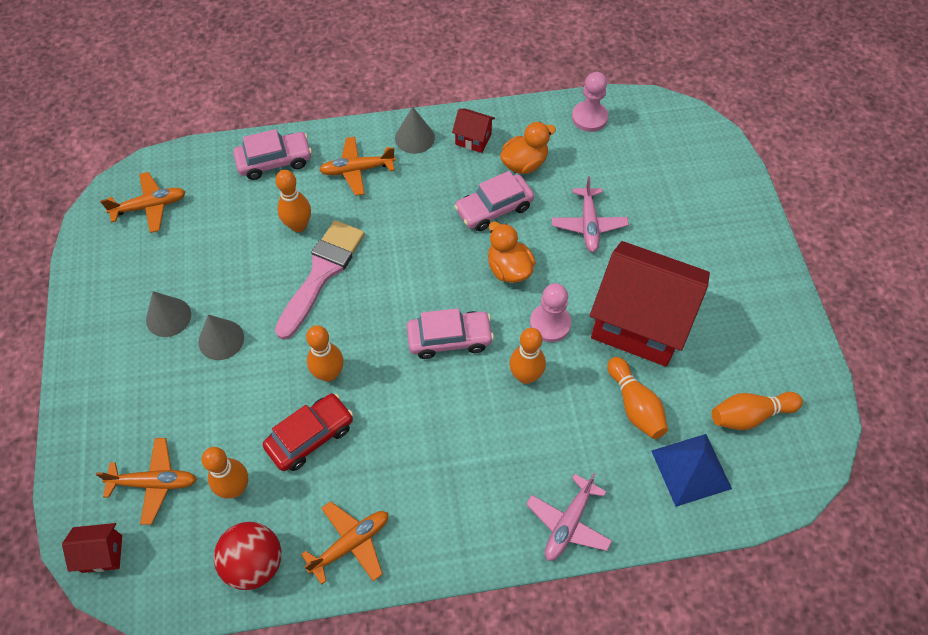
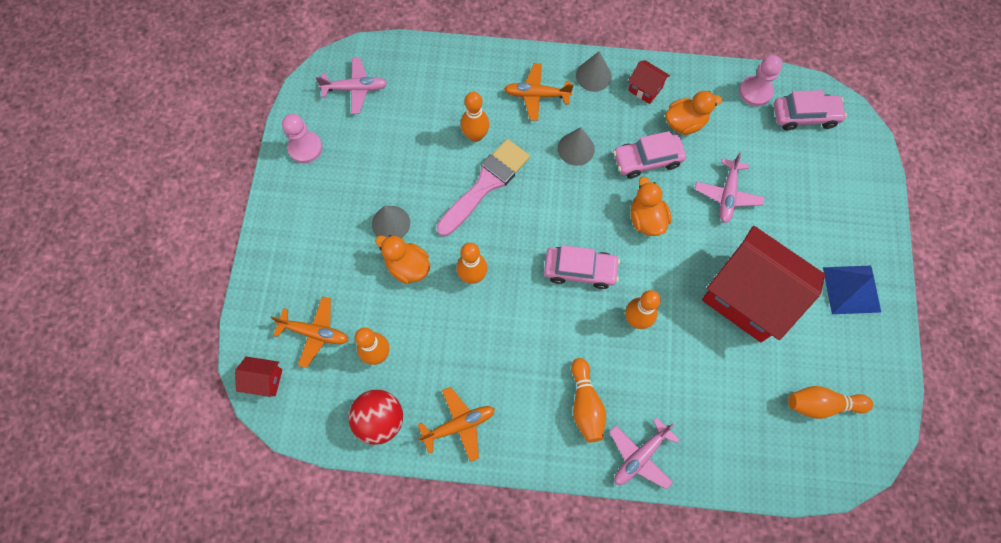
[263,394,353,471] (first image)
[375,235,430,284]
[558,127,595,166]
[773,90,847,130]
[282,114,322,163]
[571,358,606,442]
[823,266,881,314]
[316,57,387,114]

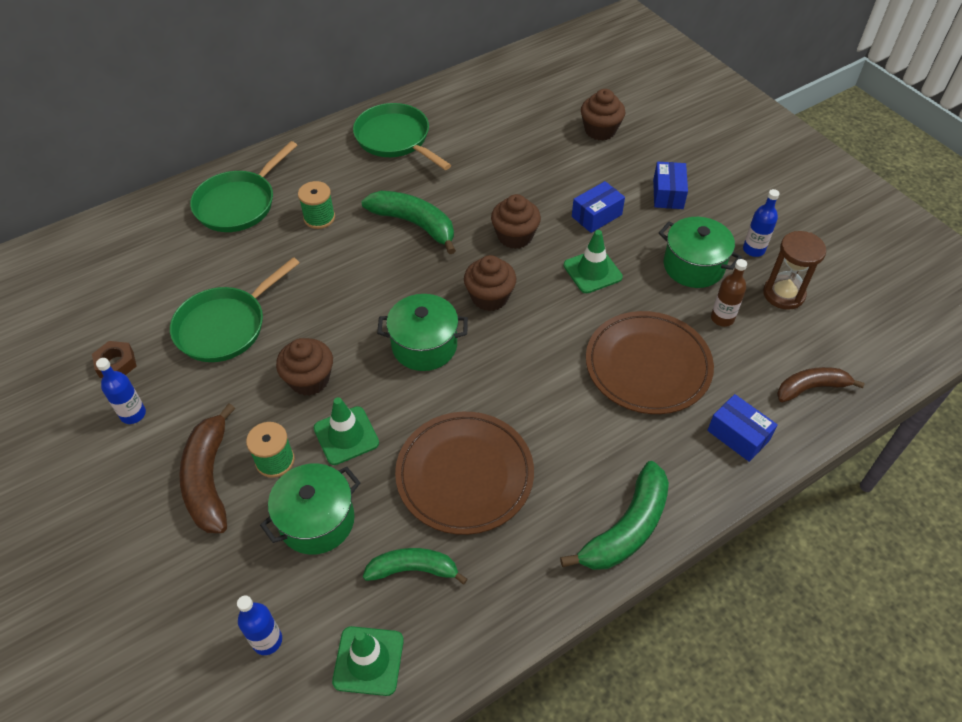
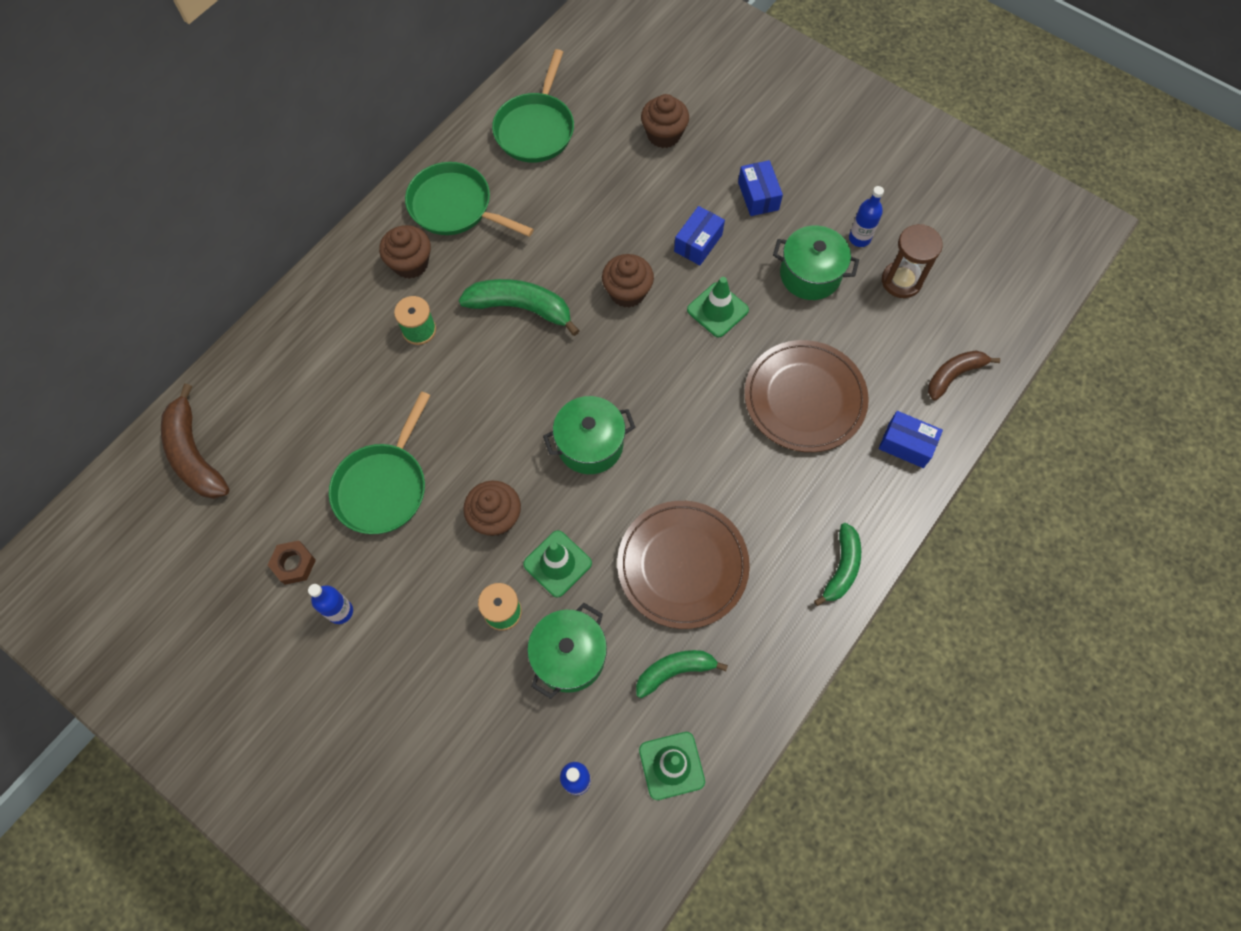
[711,259,747,327] (first image)
[161,384,230,499]
[492,49,574,163]
[379,225,431,279]
[814,523,861,606]

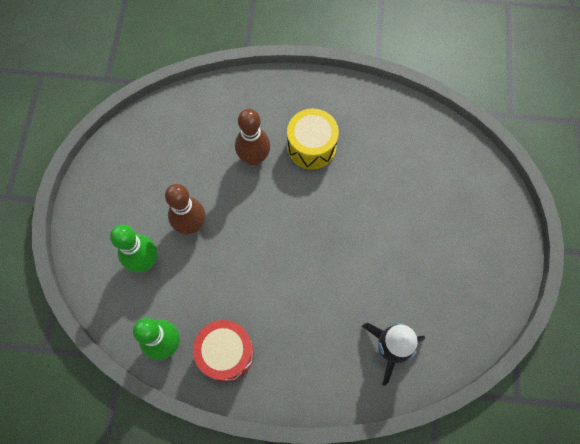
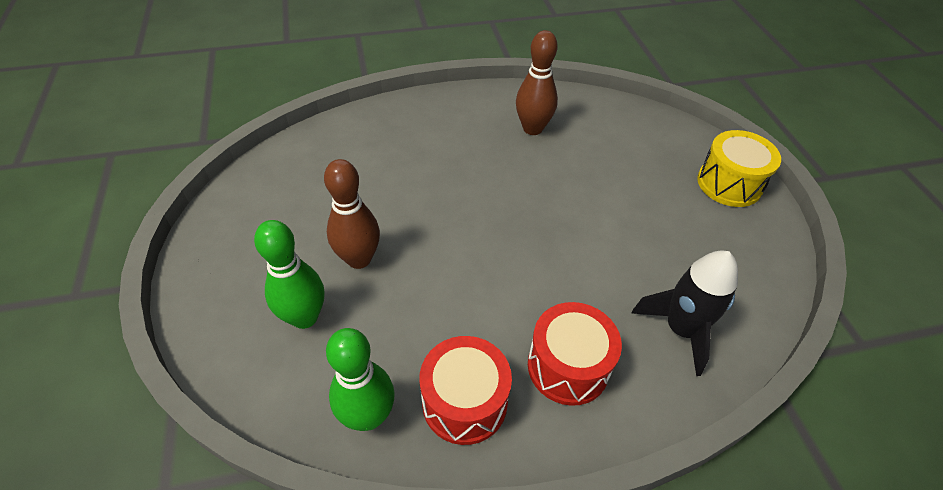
[528,302,622,406]
[516,30,558,135]
[697,130,781,207]

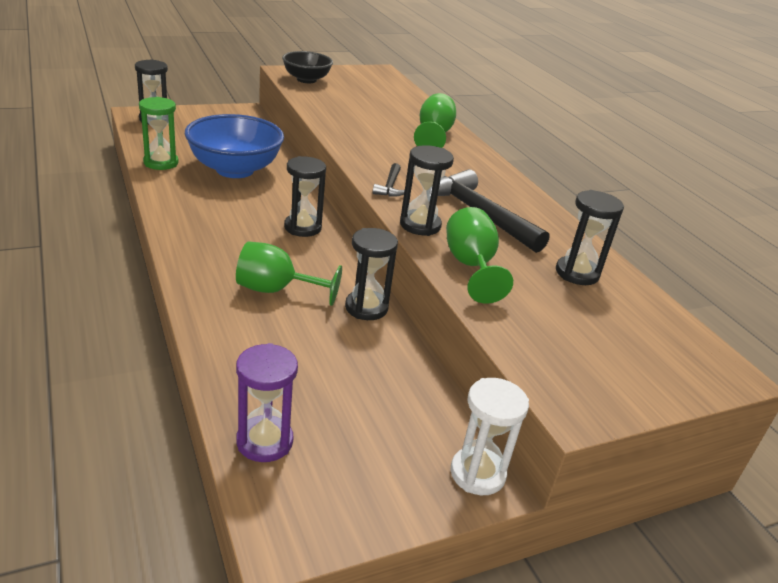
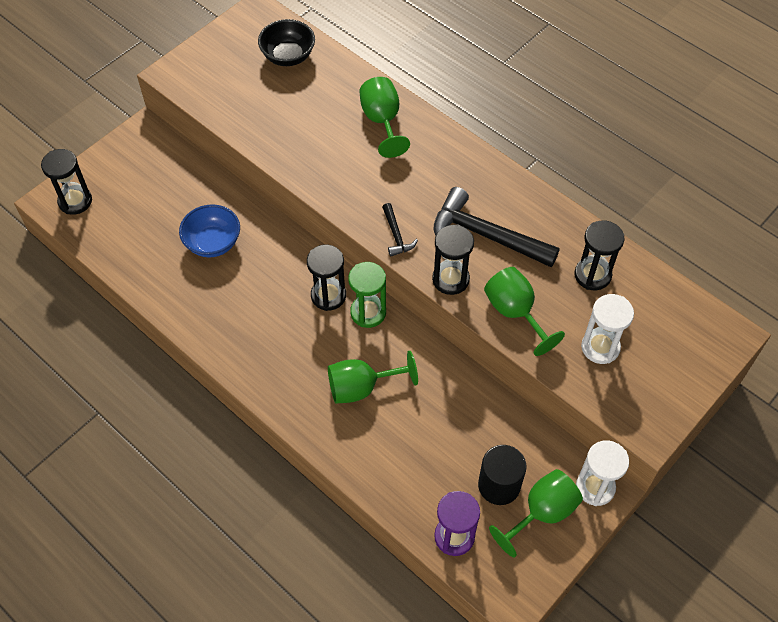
[345,228,398,320] (first image)
[478,445,527,505]
[489,469,583,558]
[581,294,634,364]
[348,262,386,328]
[258,19,315,66]
[179,204,240,257]

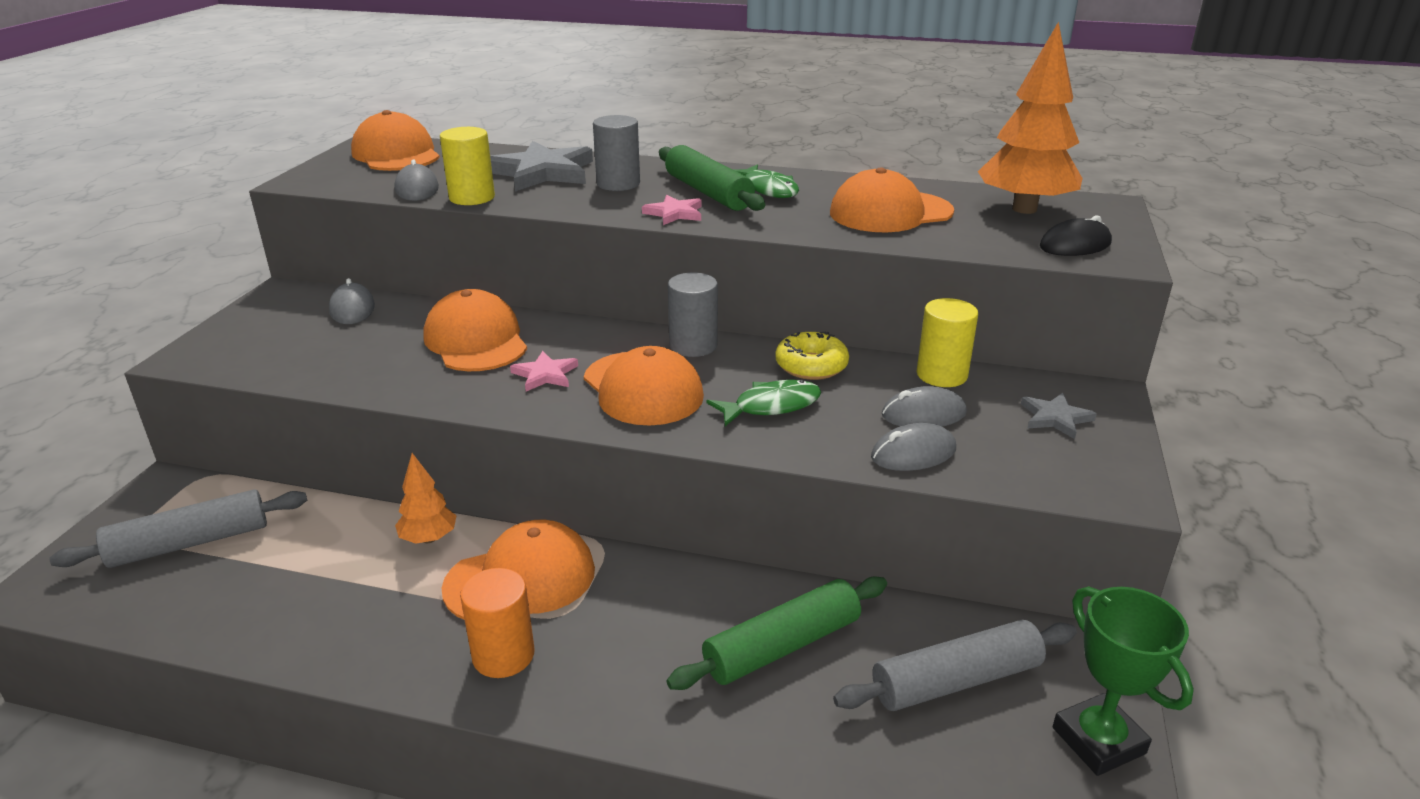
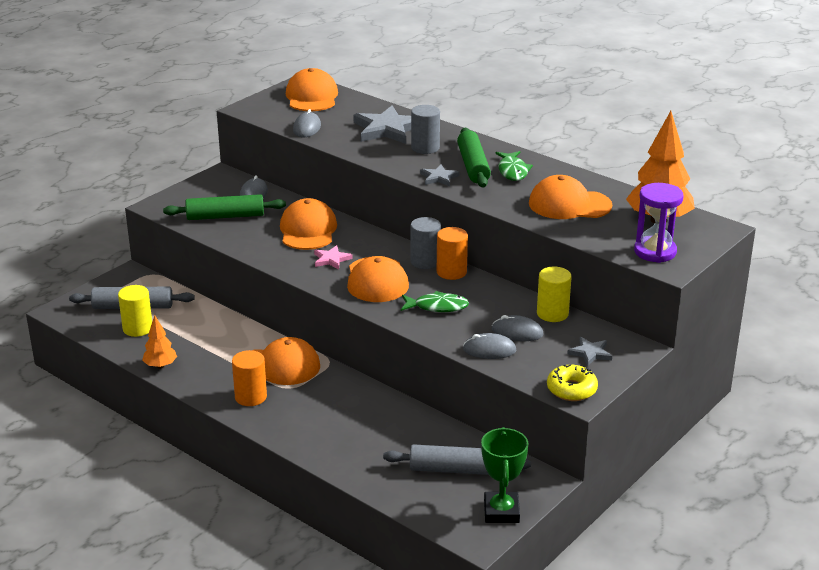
[437,227,468,280]
[142,315,177,368]
[118,285,152,337]
[163,194,286,220]
[547,364,598,401]
[634,183,684,263]
[420,164,460,186]

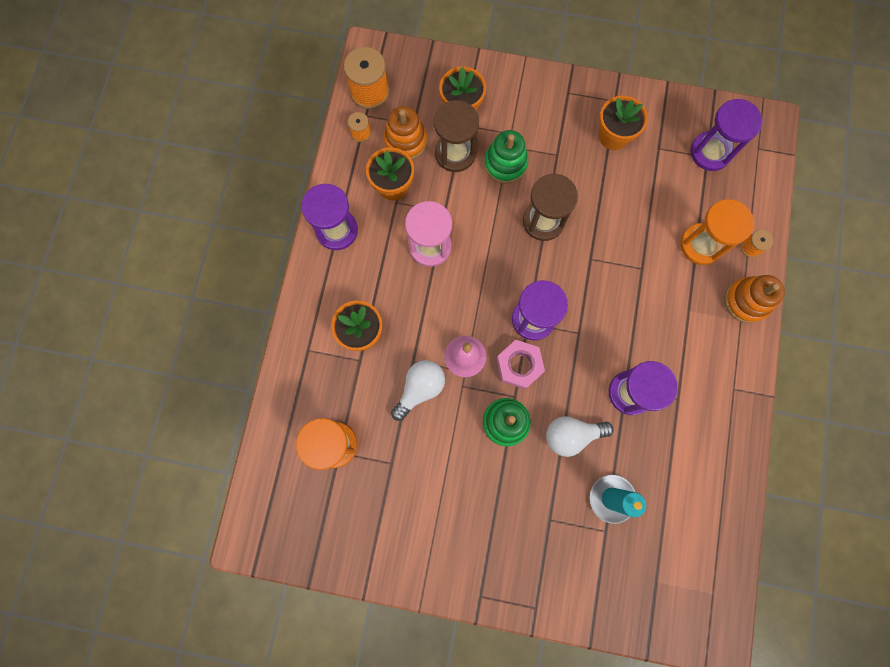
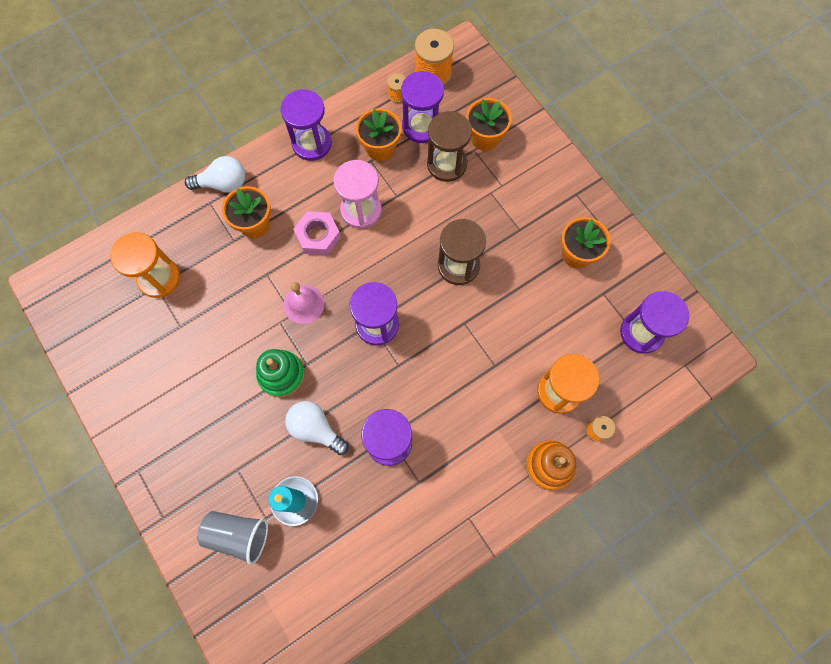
[484,130,528,184] (first image)
[197,511,268,565]
[185,156,245,193]
[293,211,341,255]
[401,71,444,143]

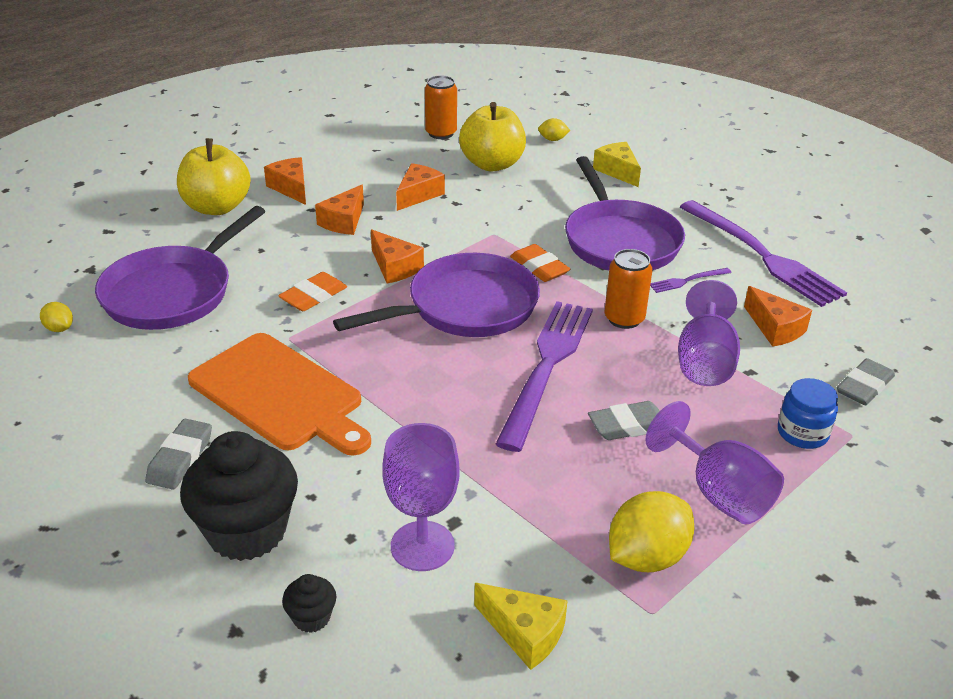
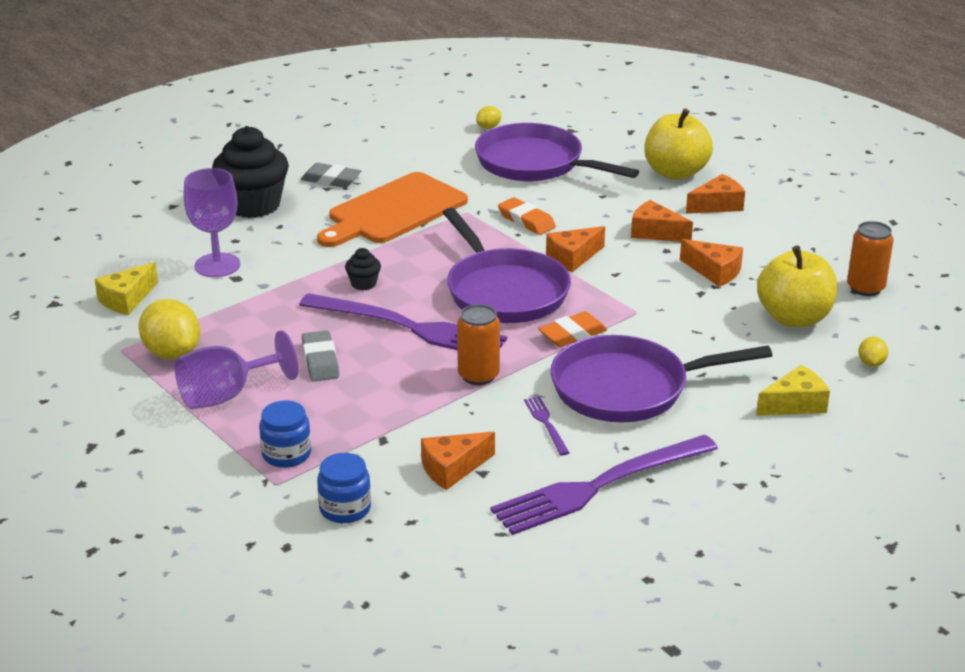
[678,280,740,386] (first image)
[345,248,381,290]
[317,453,371,523]

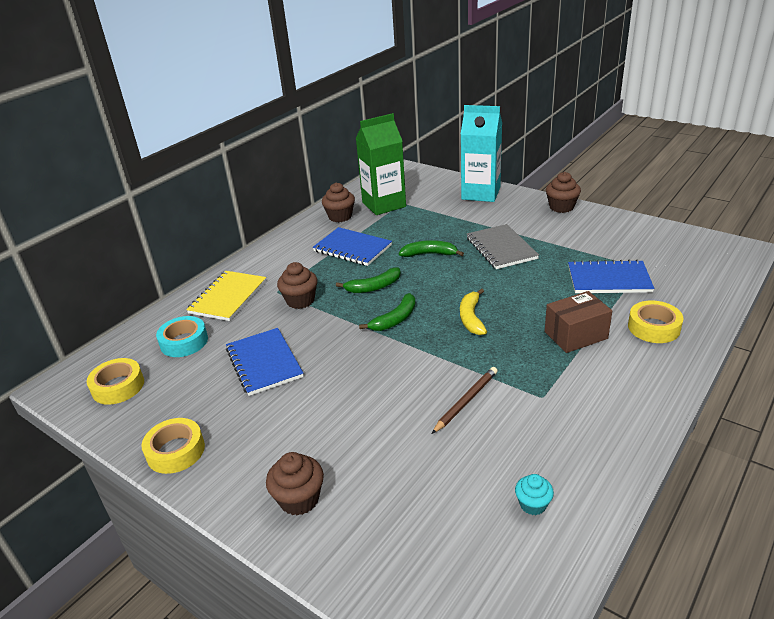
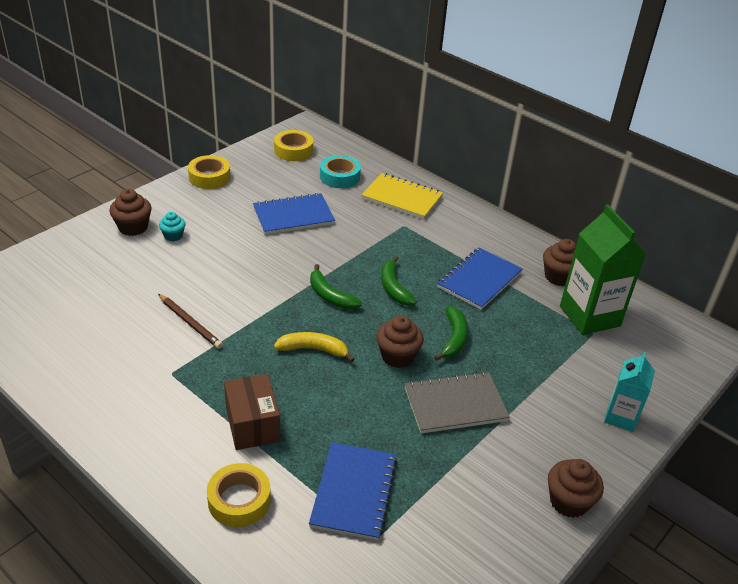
[376,316,424,368]
[159,212,186,241]
[604,352,655,432]

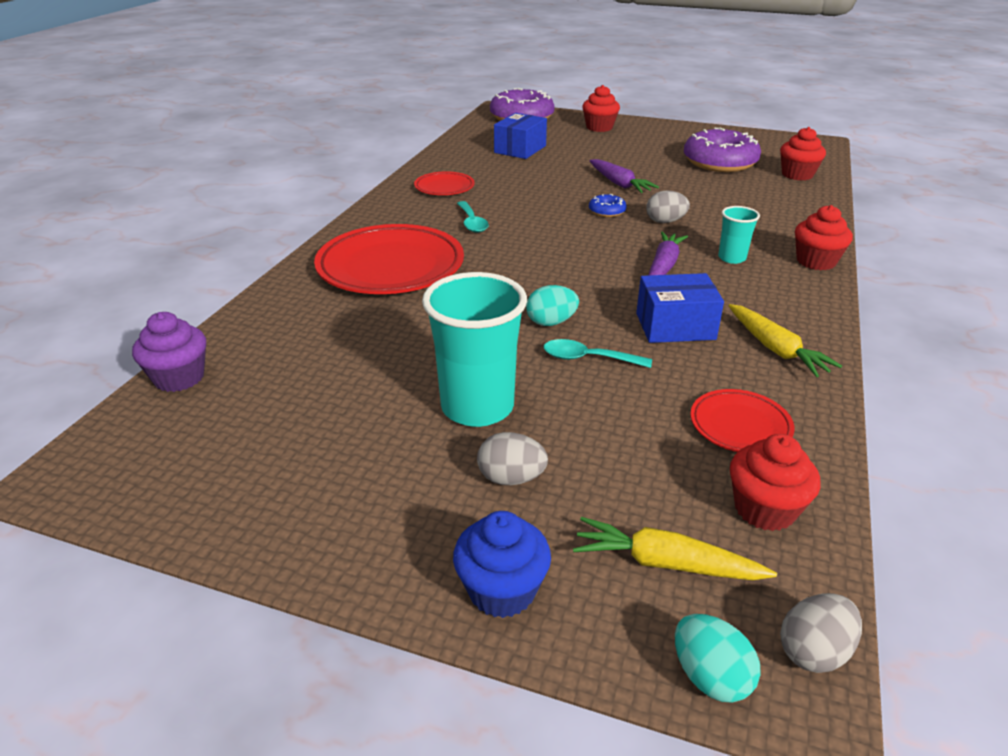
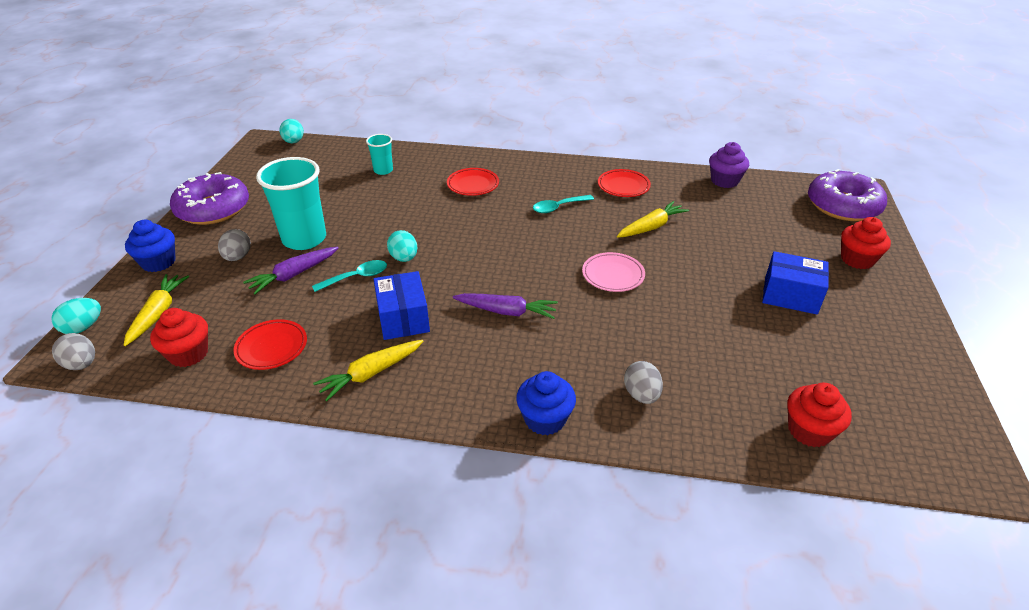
[279,119,304,143]
[617,201,689,238]
[709,142,749,188]
[762,251,829,315]
[243,247,339,294]
[624,361,663,404]
[170,172,249,225]
[366,134,393,175]
[582,252,645,292]
[516,371,576,435]
[312,260,387,292]
[447,168,499,196]

